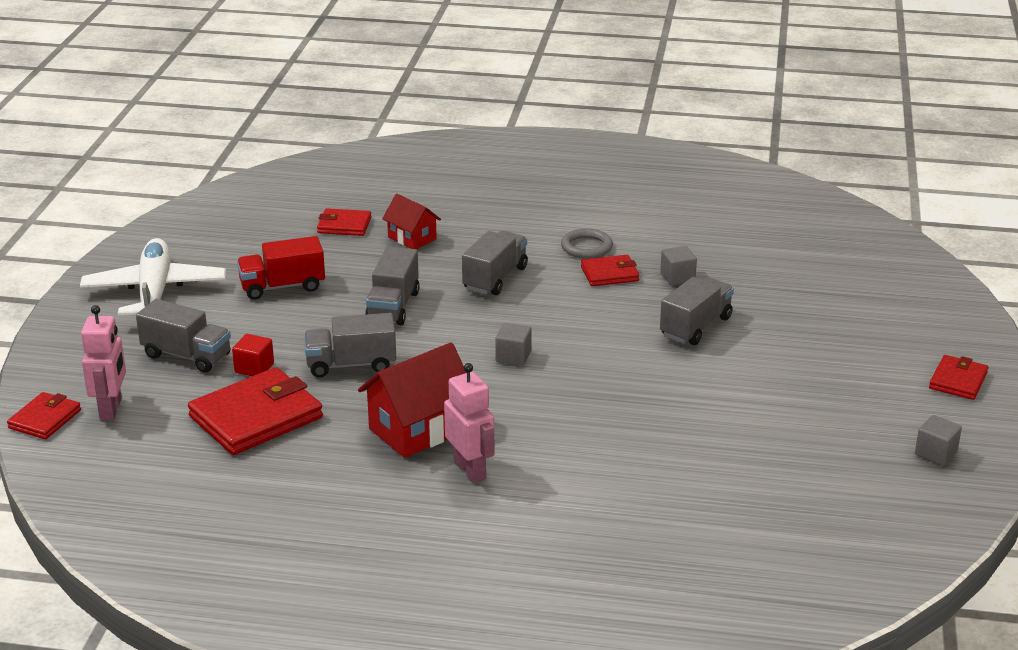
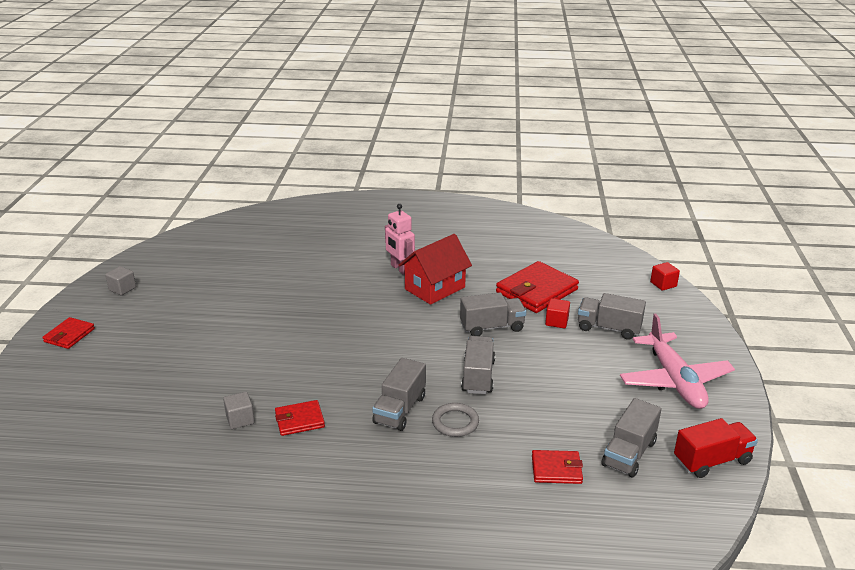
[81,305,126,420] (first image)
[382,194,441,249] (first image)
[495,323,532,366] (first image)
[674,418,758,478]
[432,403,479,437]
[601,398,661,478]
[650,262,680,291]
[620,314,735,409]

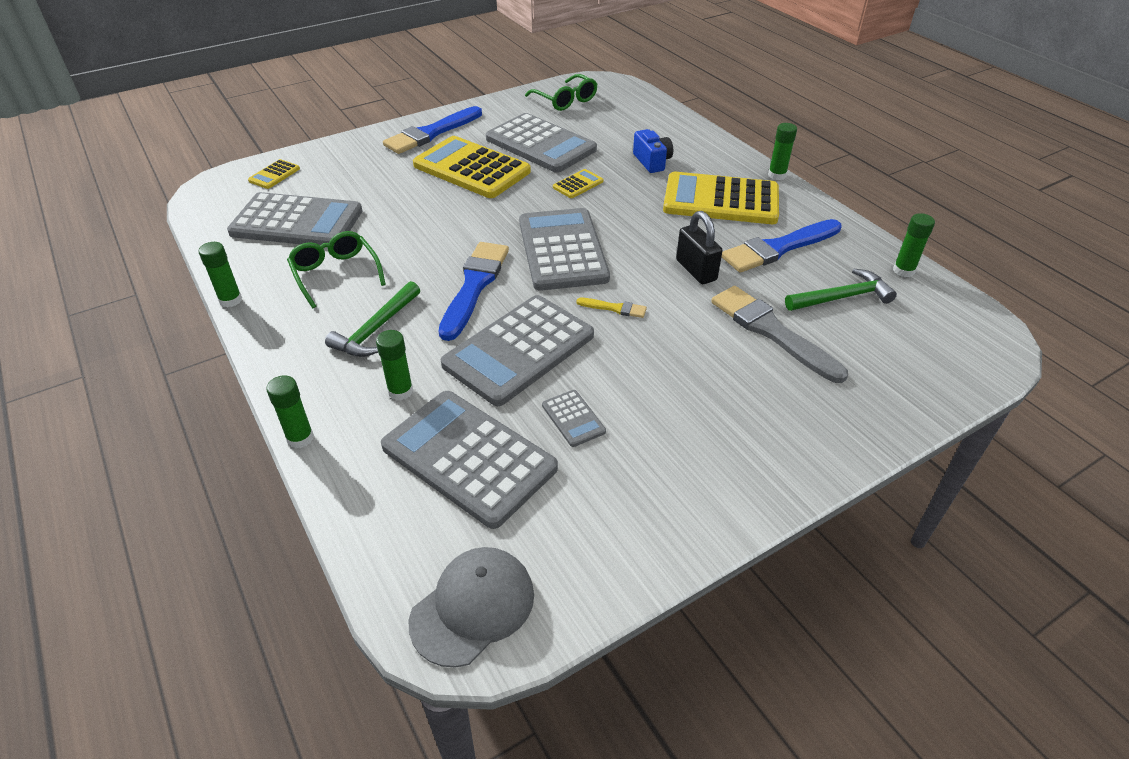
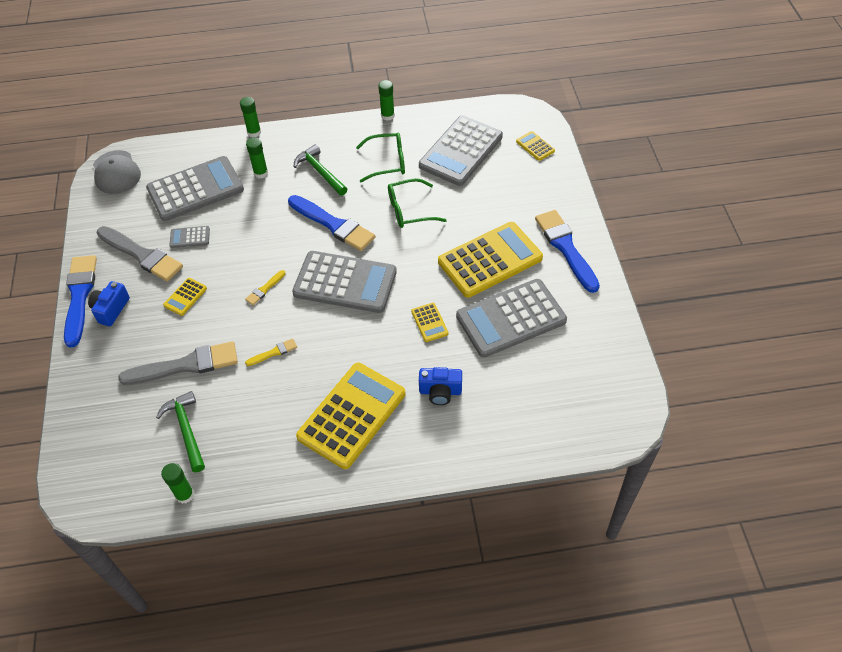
[441,295,594,406] (first image)
[768,123,797,180] (first image)
[88,281,130,326]
[97,226,183,282]
[163,278,207,316]
[388,178,447,228]
[64,255,97,348]
[245,338,297,366]
[156,391,205,472]

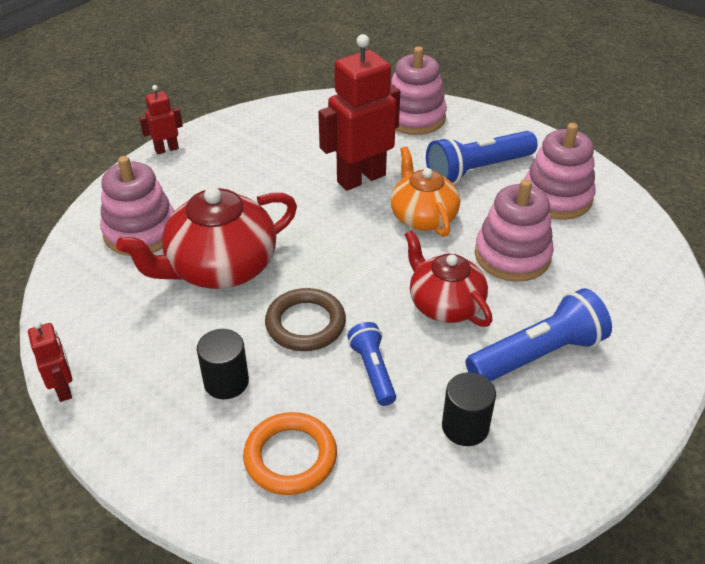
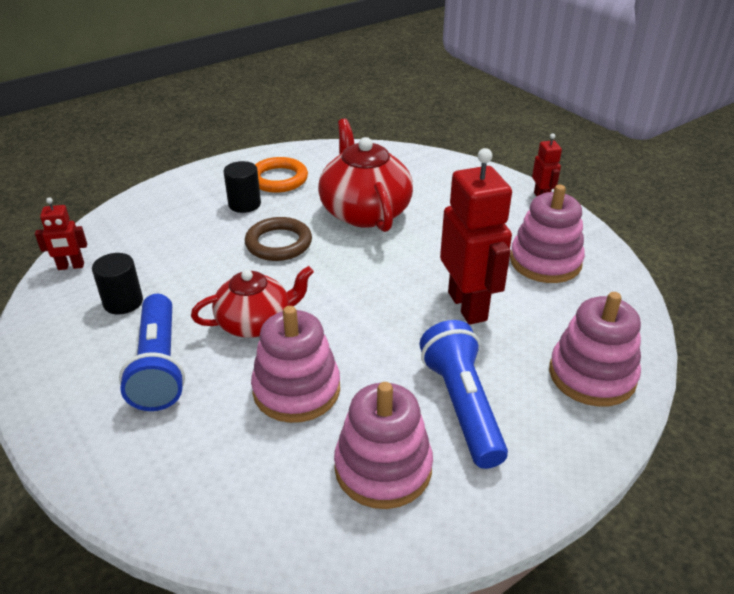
[347,322,396,406] (first image)
[391,146,460,237] (first image)
[35,197,87,270]
[510,185,585,283]
[255,157,308,193]

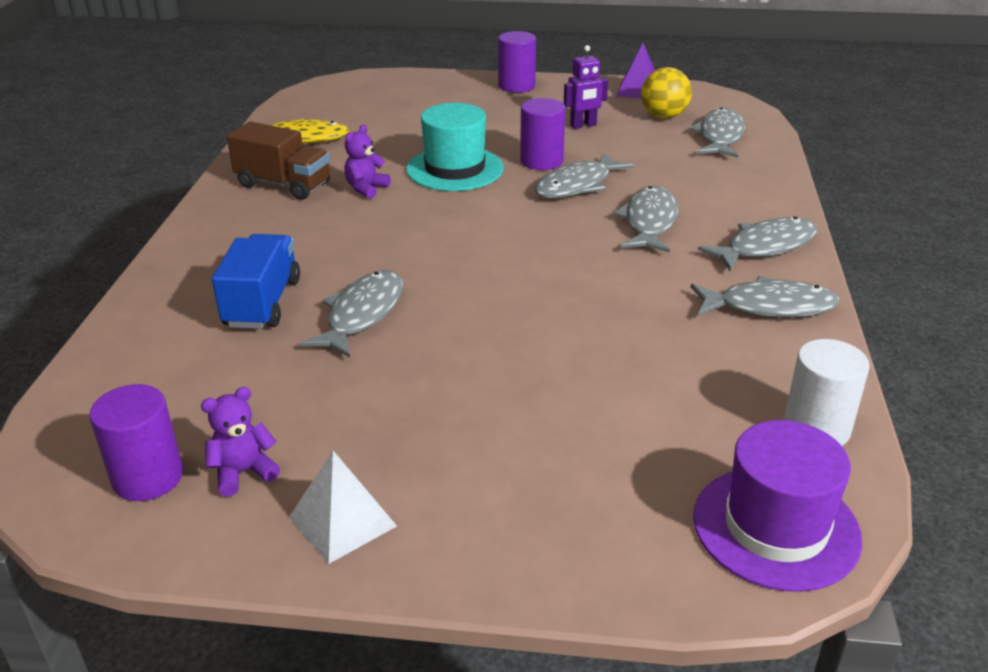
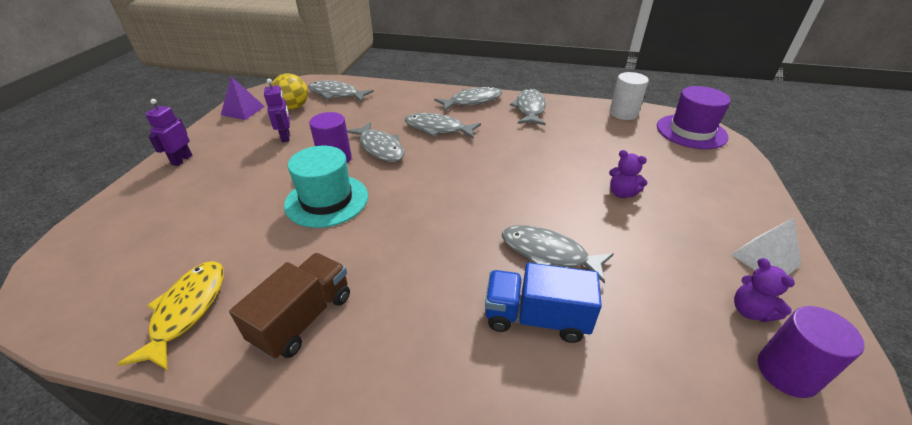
[609,150,648,198]
[145,99,192,166]
[434,86,502,111]

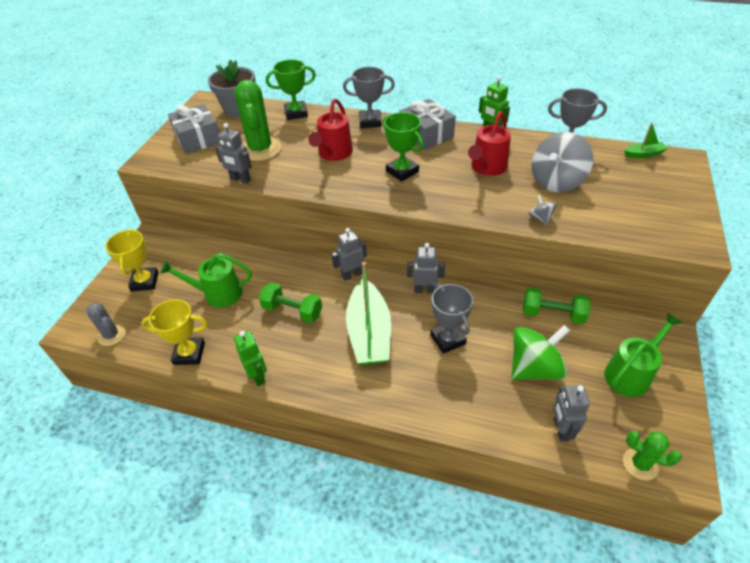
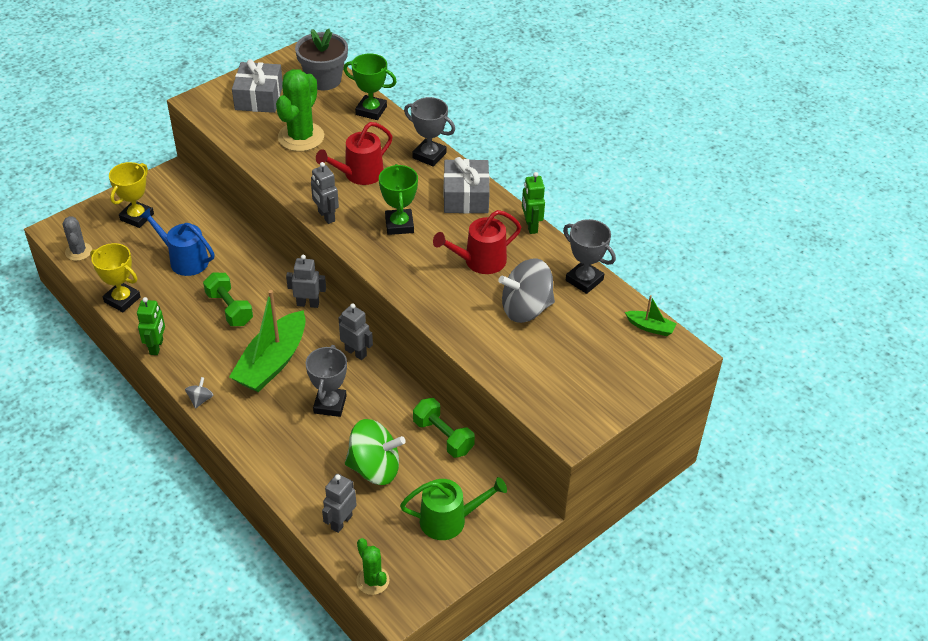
[311,162,339,224]
[185,377,213,409]
[139,207,214,276]

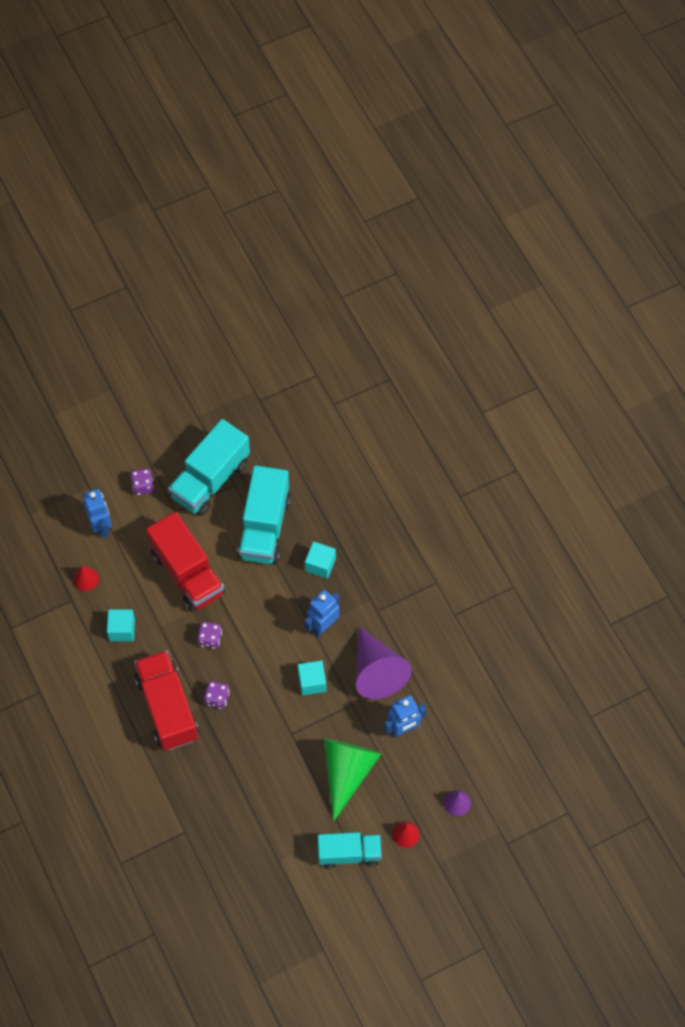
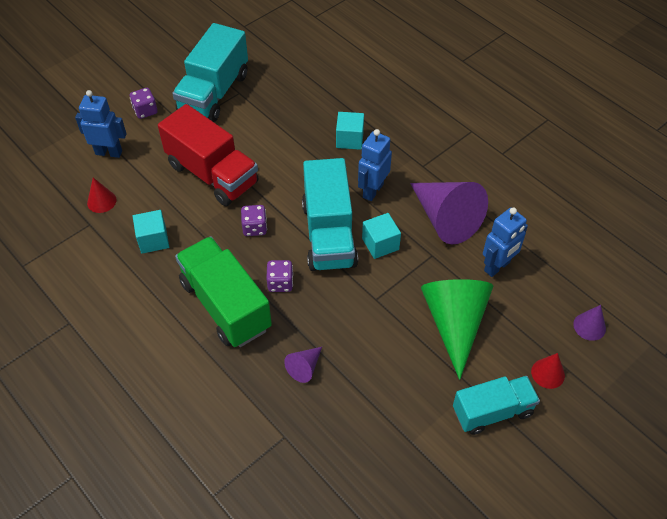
[284,347,322,383]
[302,158,358,271]
[175,236,272,347]
[75,90,127,158]

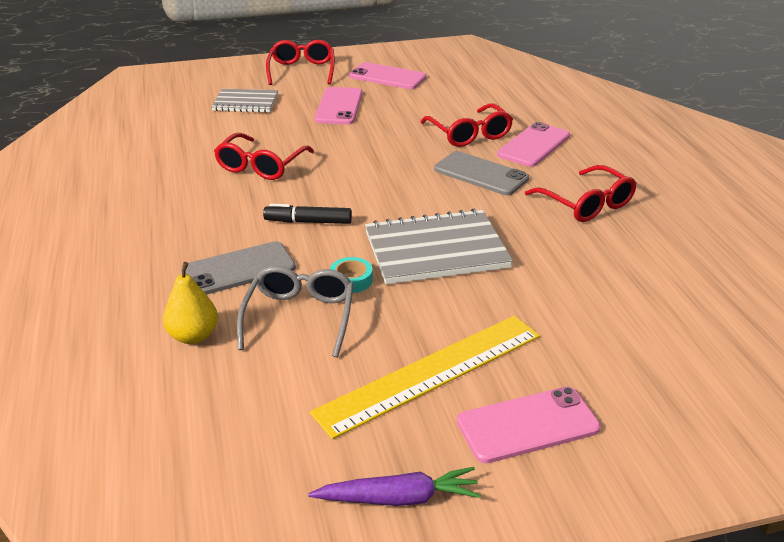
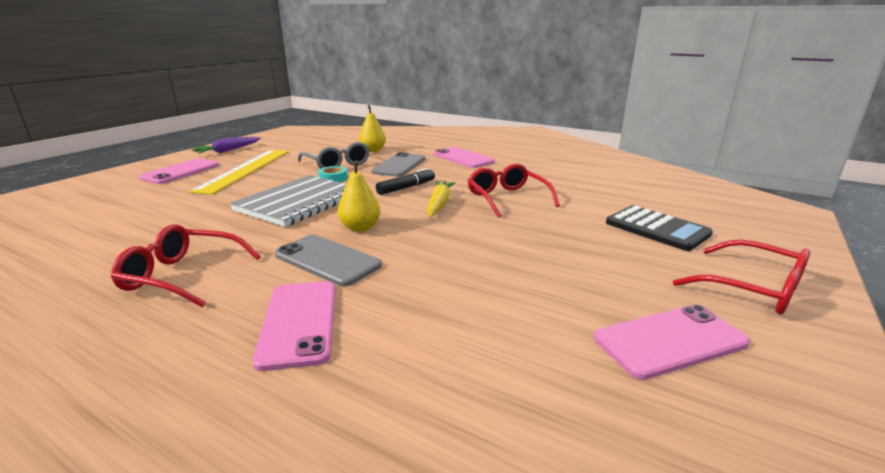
[421,104,513,147] (first image)
[338,160,380,232]
[427,181,455,217]
[434,147,495,168]
[606,205,713,251]
[275,235,382,286]

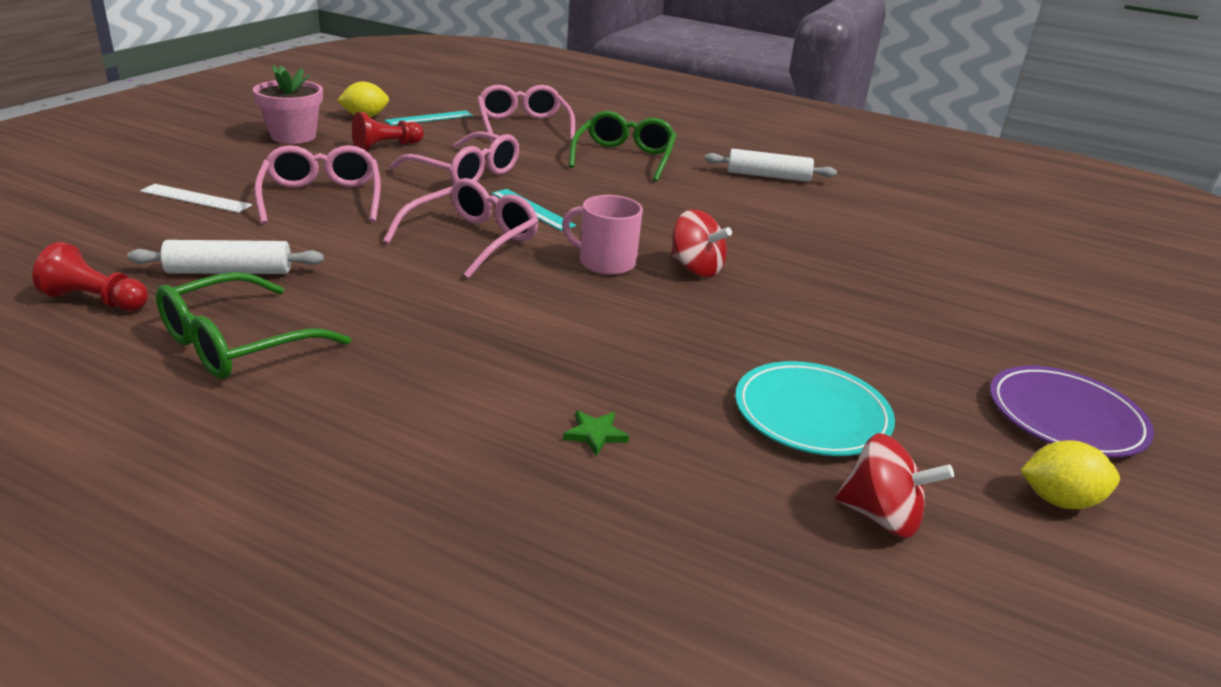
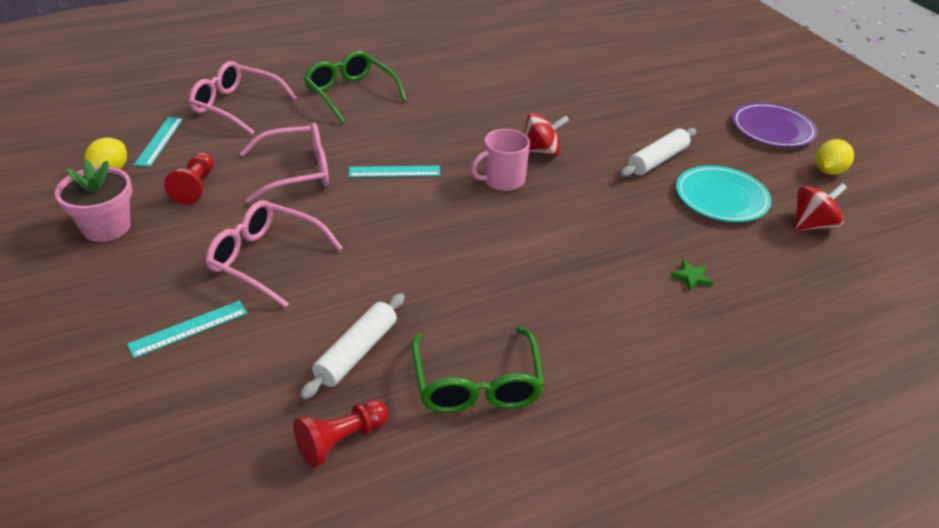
[383,178,539,279] (first image)
[621,128,696,177]
[127,301,247,358]

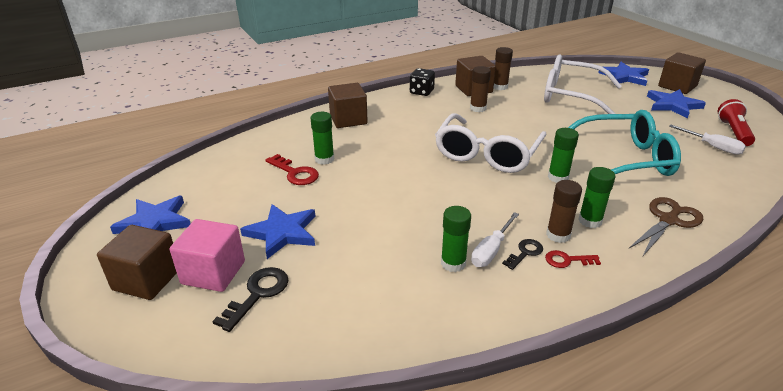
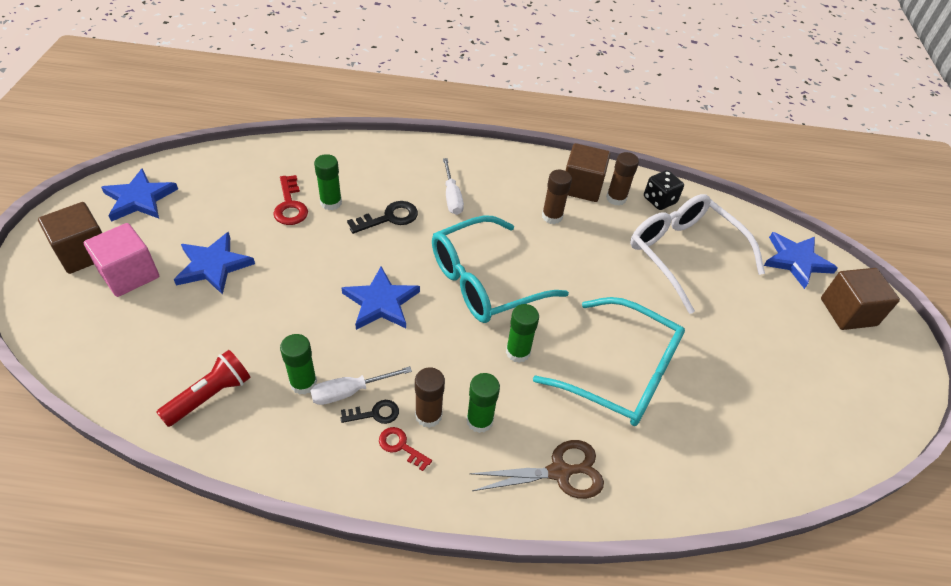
[328,83,368,128] (first image)
[347,201,418,234]
[644,170,684,210]
[342,266,420,330]
[443,158,464,215]
[156,350,251,427]
[432,215,569,323]

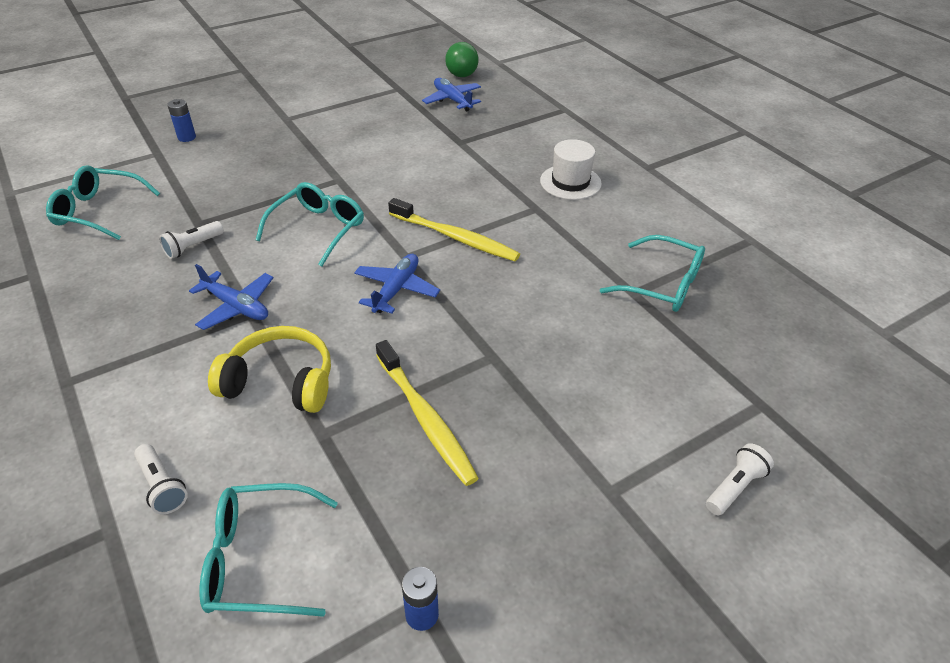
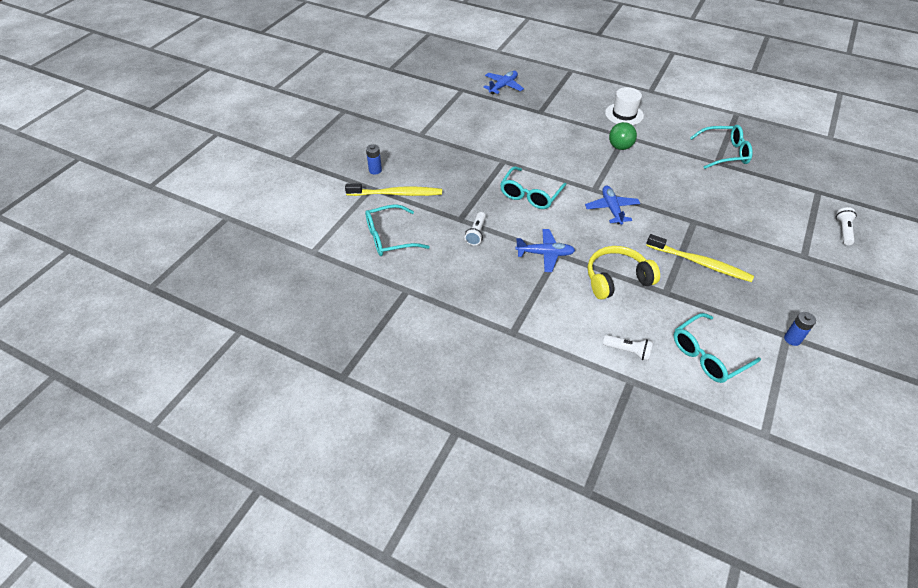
[345,184,442,196]
[609,122,637,150]
[500,166,567,209]
[483,71,524,94]

